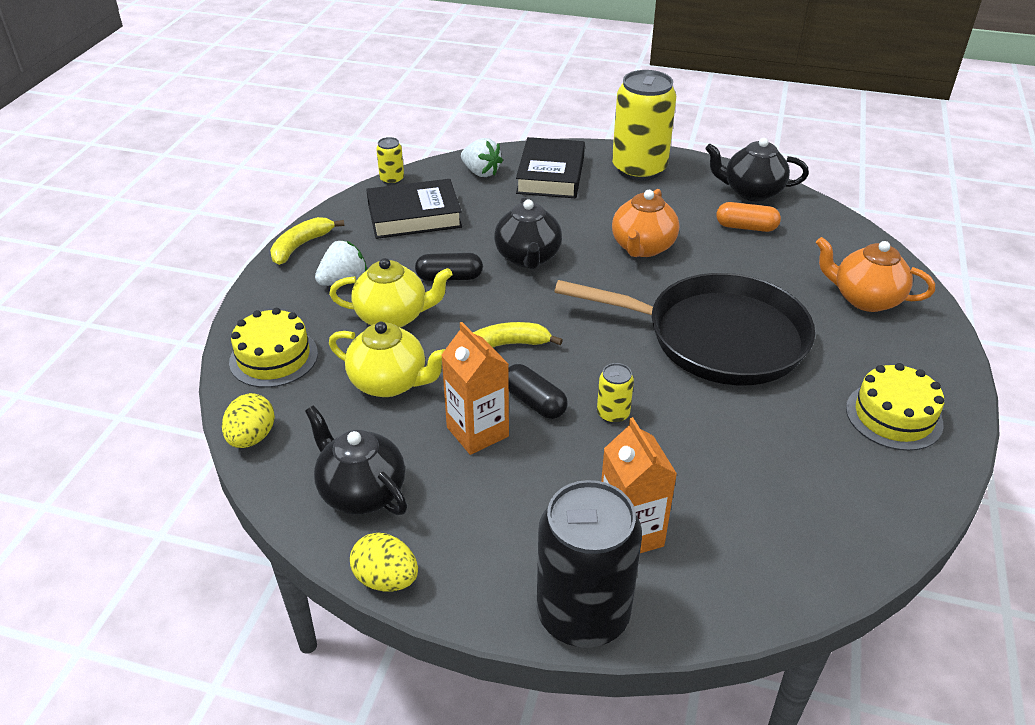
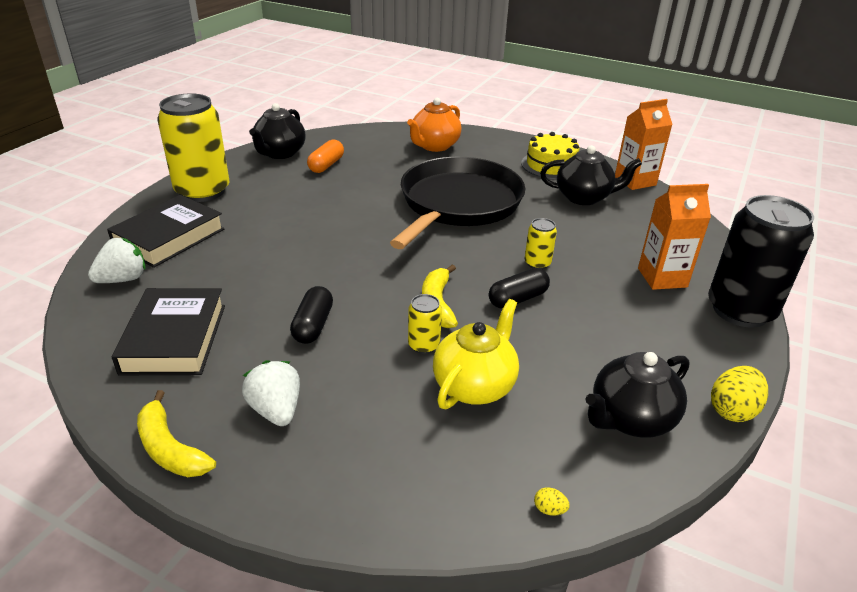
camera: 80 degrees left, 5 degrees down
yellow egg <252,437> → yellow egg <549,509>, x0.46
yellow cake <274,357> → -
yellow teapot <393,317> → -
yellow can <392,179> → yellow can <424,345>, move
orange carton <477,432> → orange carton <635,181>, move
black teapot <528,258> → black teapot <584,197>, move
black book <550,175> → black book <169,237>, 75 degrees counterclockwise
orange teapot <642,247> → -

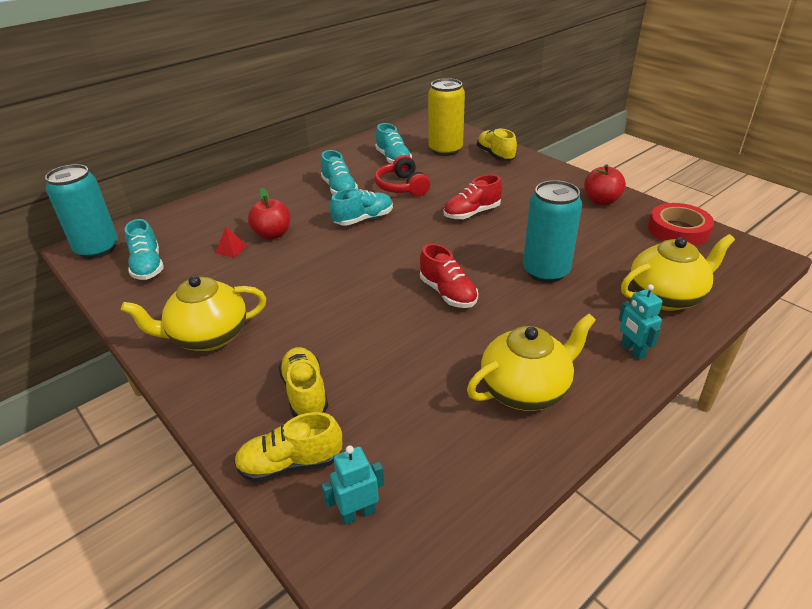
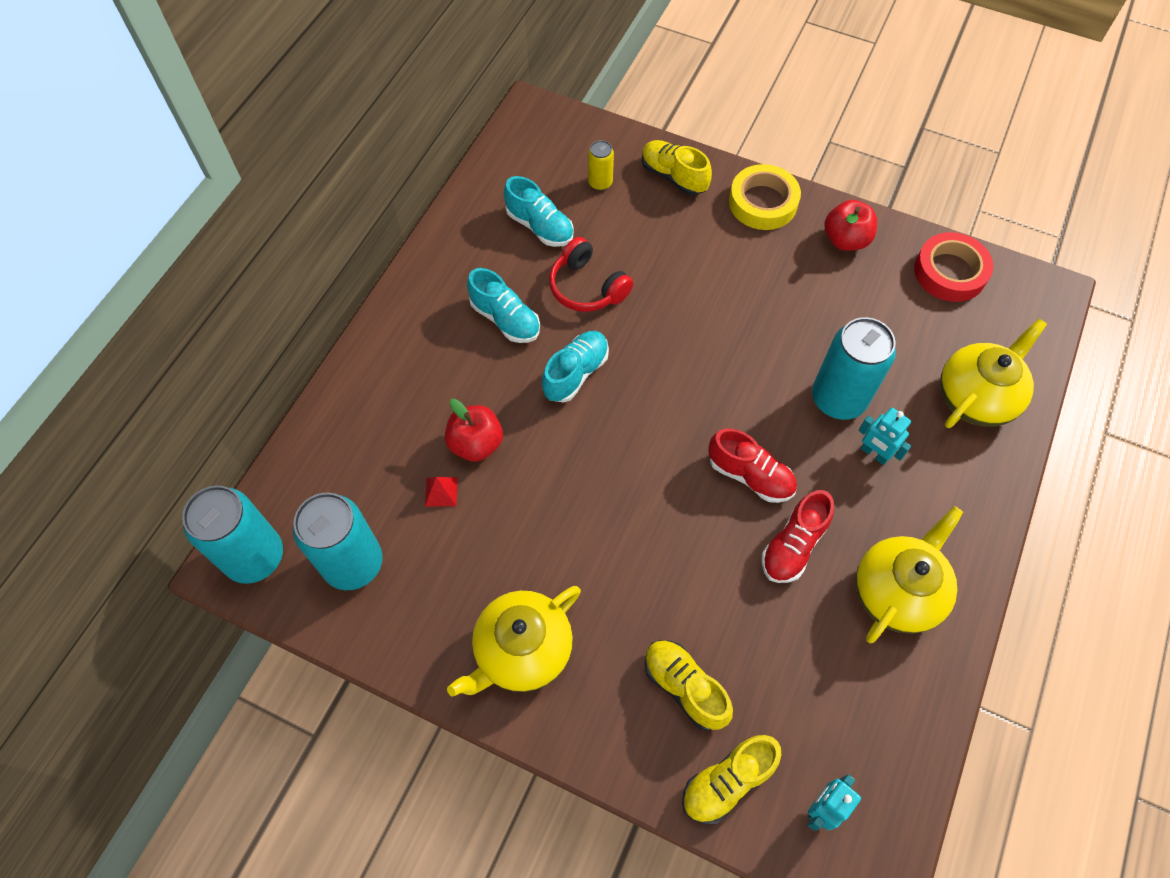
camera: 25 degrees left, 25 degrees up
turquoise shoe <148,266> → turquoise can <353,563>
yellow can <445,150> → yellow can <600,183>, x0.49
red shoe <472,213> → red shoe <793,546>, move
turquoise robot <632,350> → turquoise robot <874,454>, move
- → yellow tape <763,202>

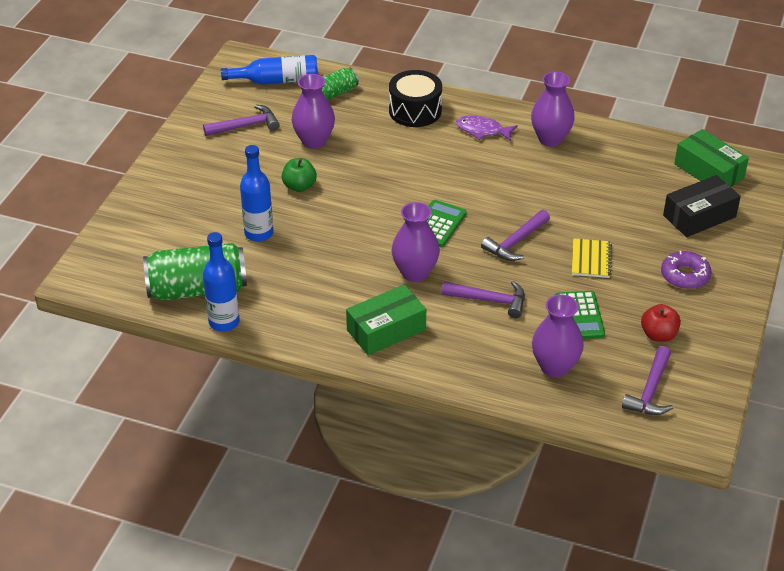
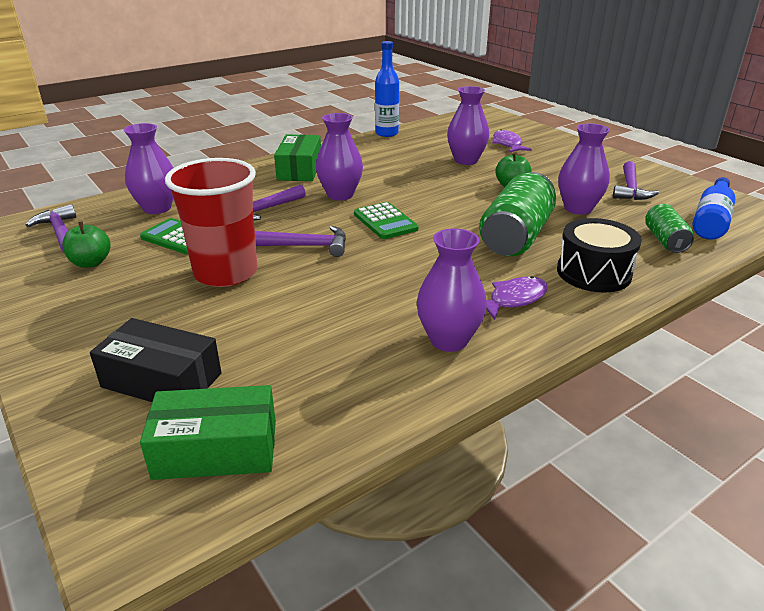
camera: 125 degrees right, 10 degrees down
green can <197,289> → green can <516,236>, move
blue bottle <259,233> → purple vase <466,160>
purple hammer <515,242> → purple hammer <308,246>, 105 degrees clockwise
yellow notebook <591,259> → red cup <226,273>
red apple <658,335> → green apple <91,263>
purple donut <685,276> → -
black box <699,216> → black box <162,380>, 75 degrees counterclockwise
- → purple fish <508,144>

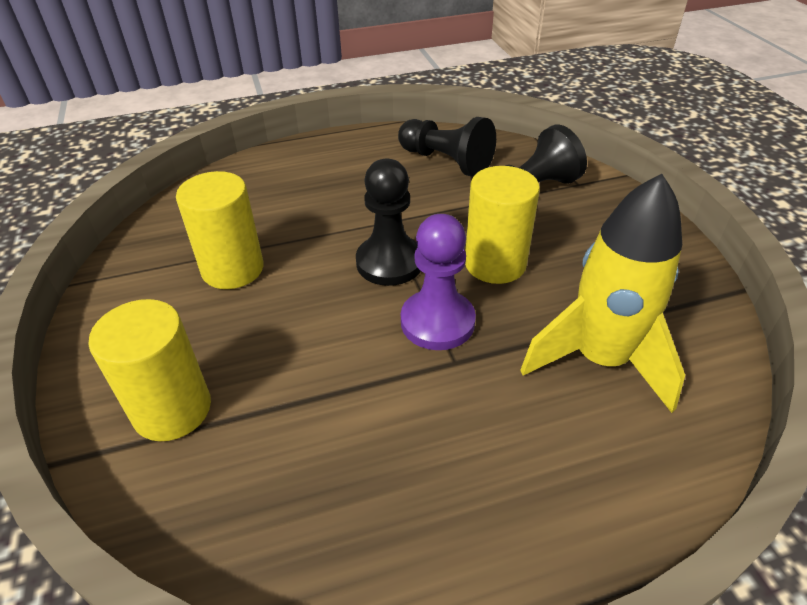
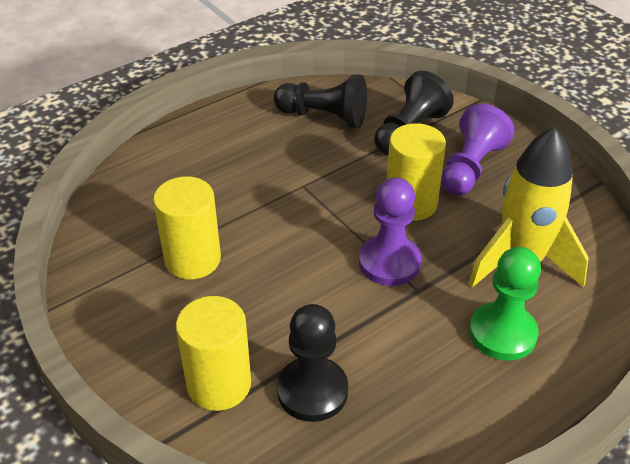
camera: 20 degrees left, 0 degrees up
black pawn <389,262> → black pawn <312,391>, move
- → purple pawn <470,168>
- → green pawn <502,333>

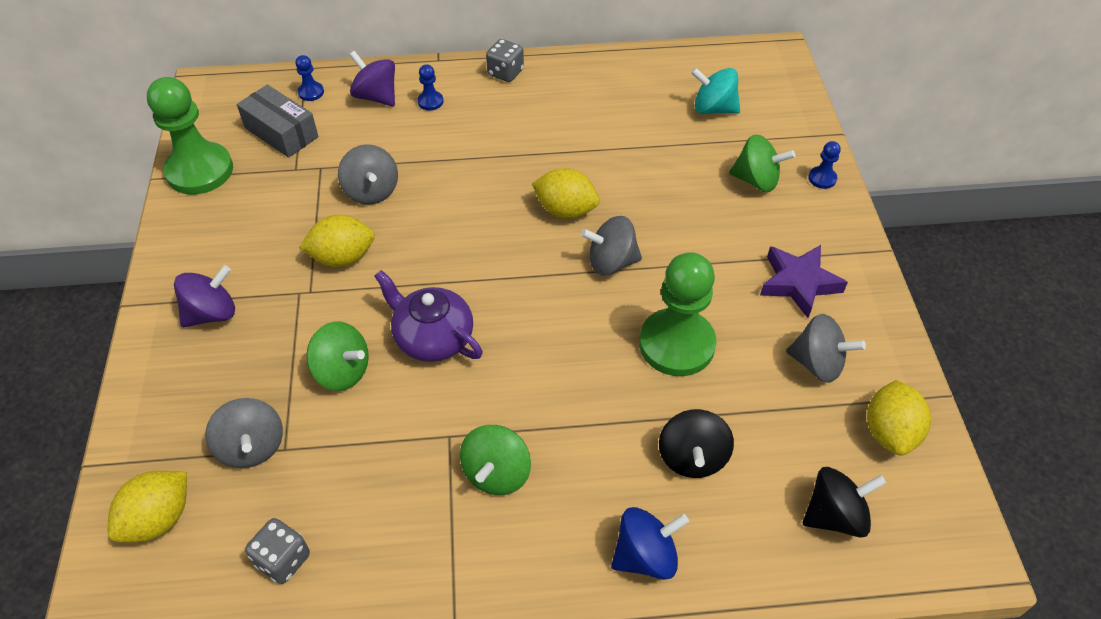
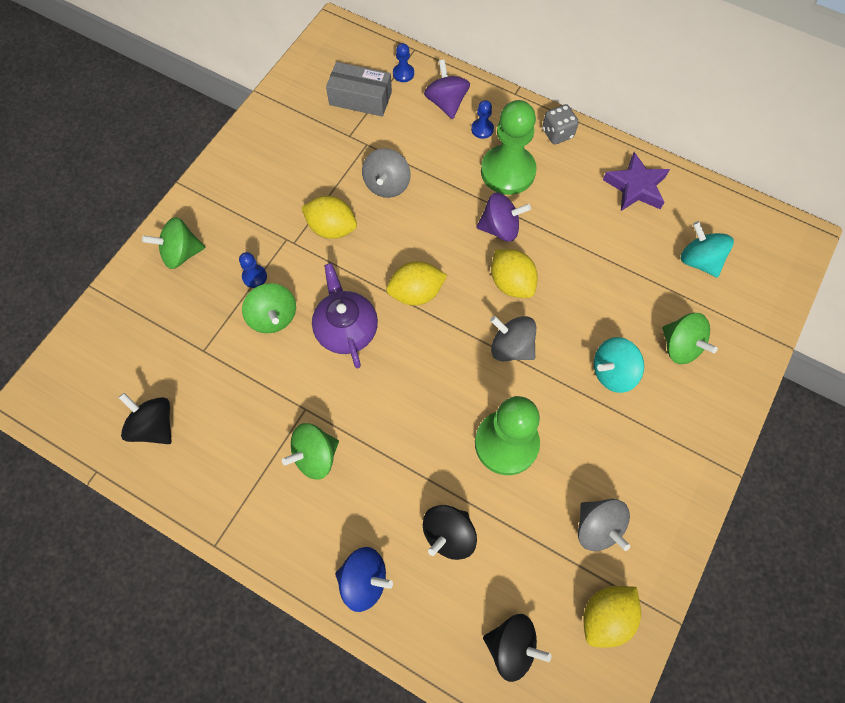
camera: 35 degrees right, 15 degrees up
yellow lemon <159,519> → yellow lemon <416,293>, move
green pawn <200,171> → green pawn <508,171>, move
purple spinning top <212,313> → purple spinning top <500,228>, move
grey spinning top <252,447> → -
grey box <281,132> → grey box <360,98>, 60 degrees counterclockwise
grey dice <283,560> → black spinning top <154,426>
purple star <798,283> → purple star <635,187>, move
blue pawn <822,178> → blue pawn <254,277>, move
- → green spinning top <181,253>
- → turquoise spinning top <613,372>

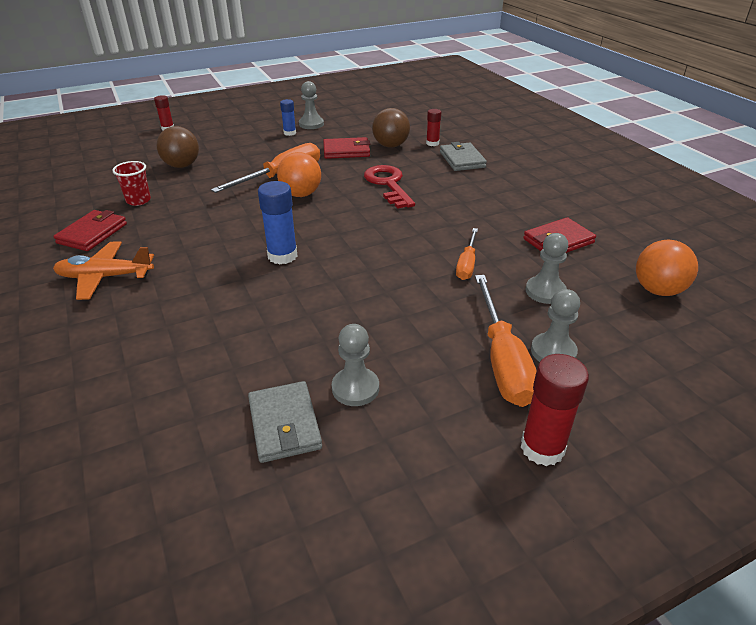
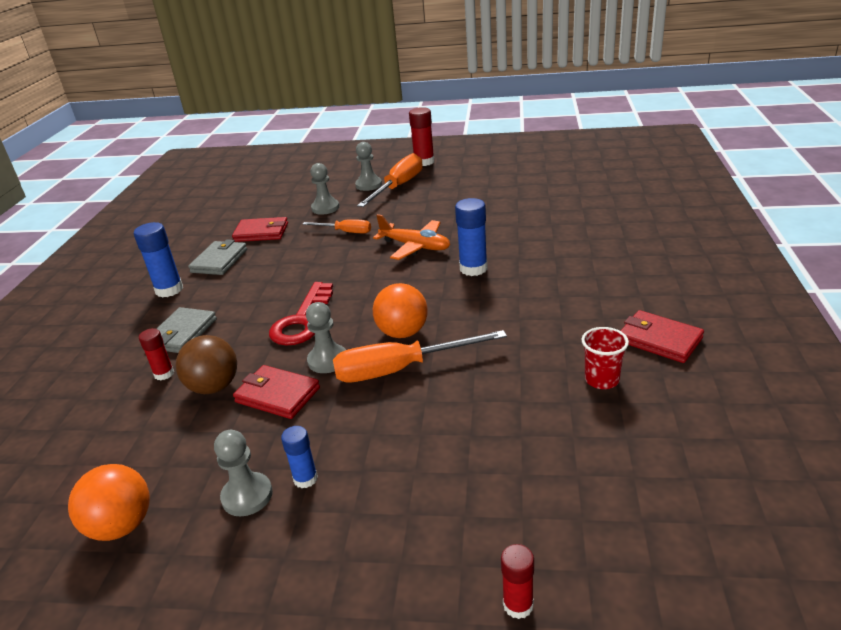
camera: 145 degrees left, 5 degrees down
red wallet <92,233> → red wallet <659,340>, 75 degrees clockwise
orange plane <105,277> → orange plane <415,246>, move
brown ball <182,166> → -
grey wallet <284,424> → grey wallet <219,261>, move
grey pawn <355,388> → grey pawn <327,360>, move
orange screwdriver <467,264> → orange screwdriver <345,232>, 60 degrees clockwise
orange ball <658,290> → orange ball <122,526>, move
- → blue glue stick <169,290>

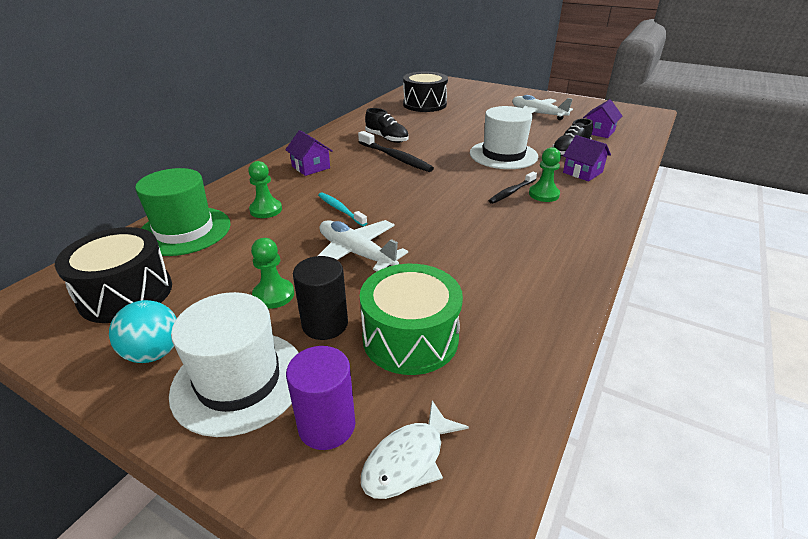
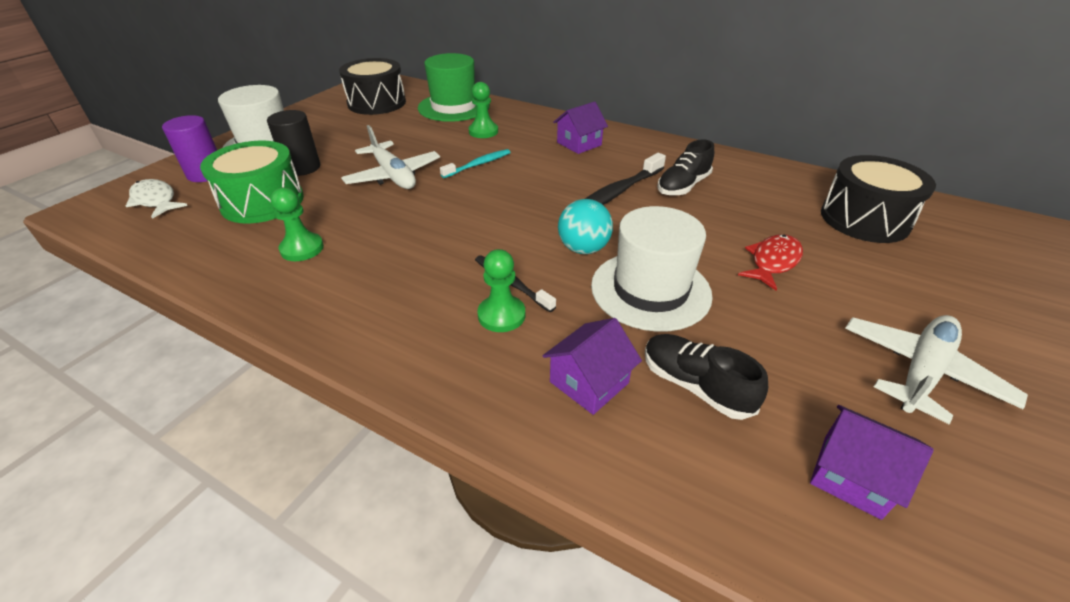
camera: 90 degrees right, 5 degrees up
turquoise ball <154,353> → turquoise ball <583,249>, move
green pawn <273,295> → green pawn <302,248>, move
white plane <356,253> → white plane <393,175>, 105 degrees clockwise
- → red fish <773,262>

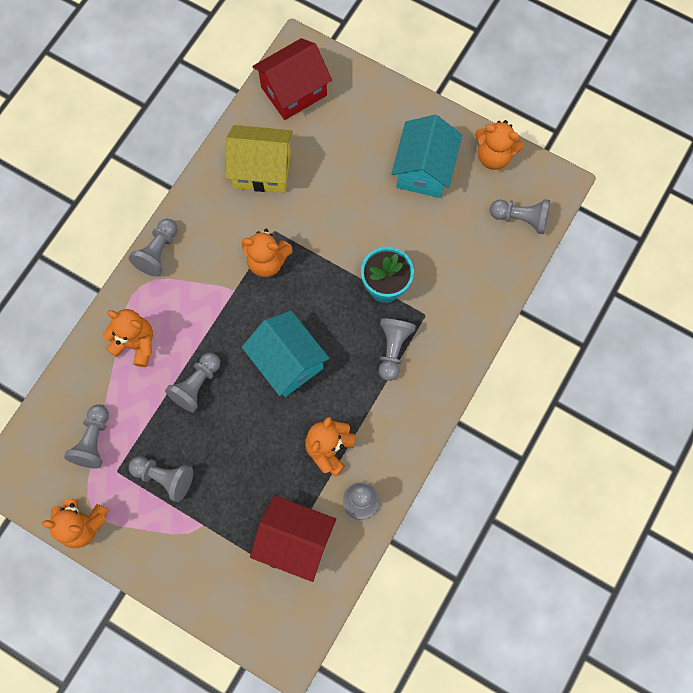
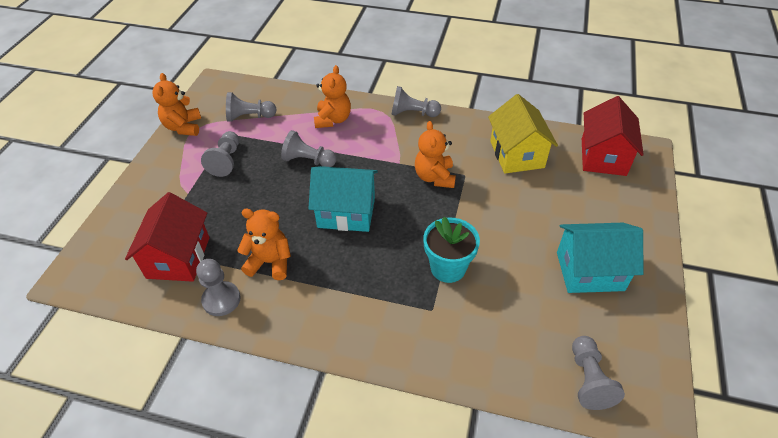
camera: 75 degrees right, 25 degrees down
turquoise house <287,362> → turquoise house <346,212>, 60 degrees clockwise
red house <294,91> → red house <603,157>, 60 degrees clockwise
grey pawn <393,349> → -
orange teddy bear <493,156> → -

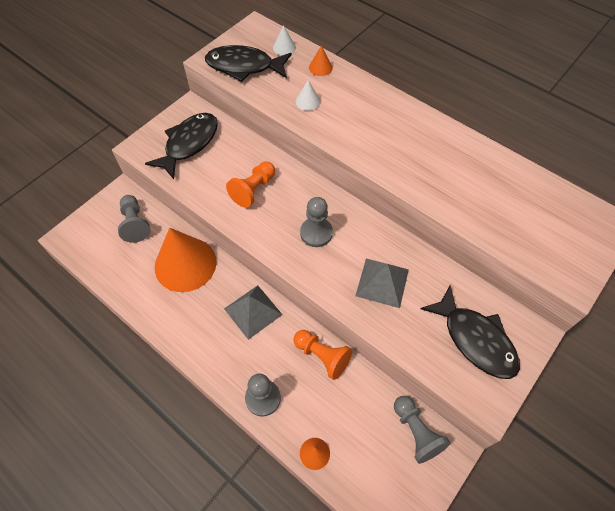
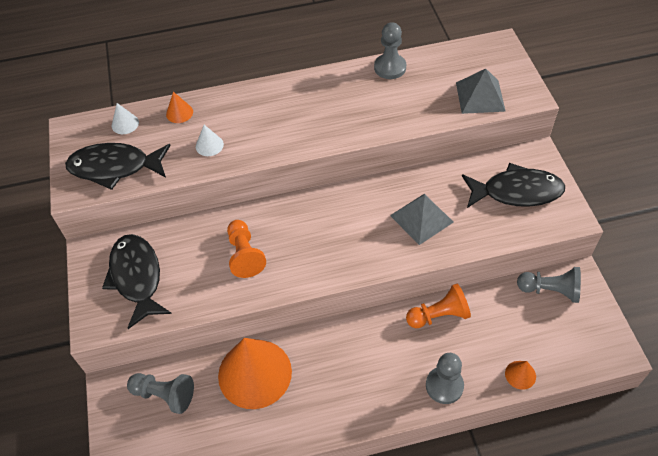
camera: 50 degrees left, 5 degrees down
black fish <244,66> → black fish <114,167>, 45 degrees clockwise
grey pyramid <253,311> → grey pyramid <480,96>, move
grey pawn <316,233> → grey pawn <390,67>, move

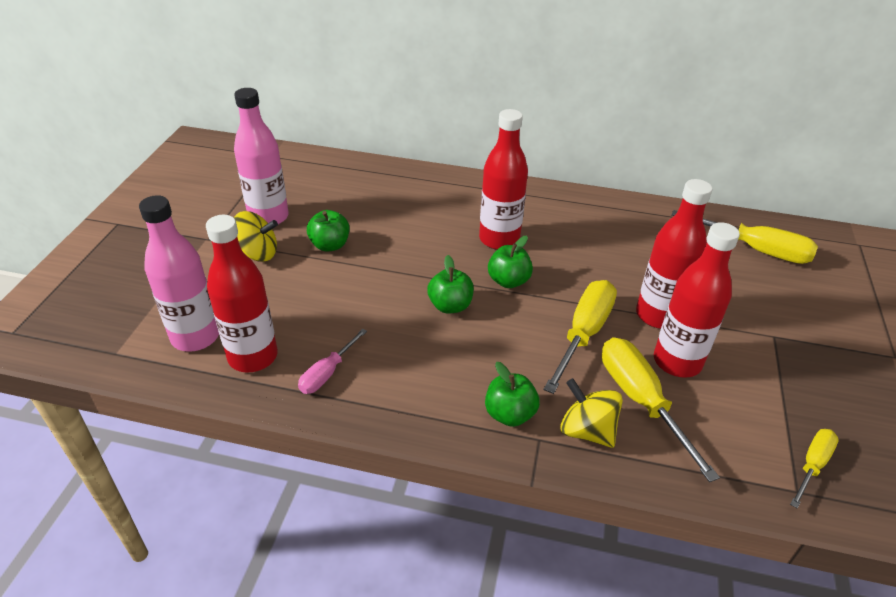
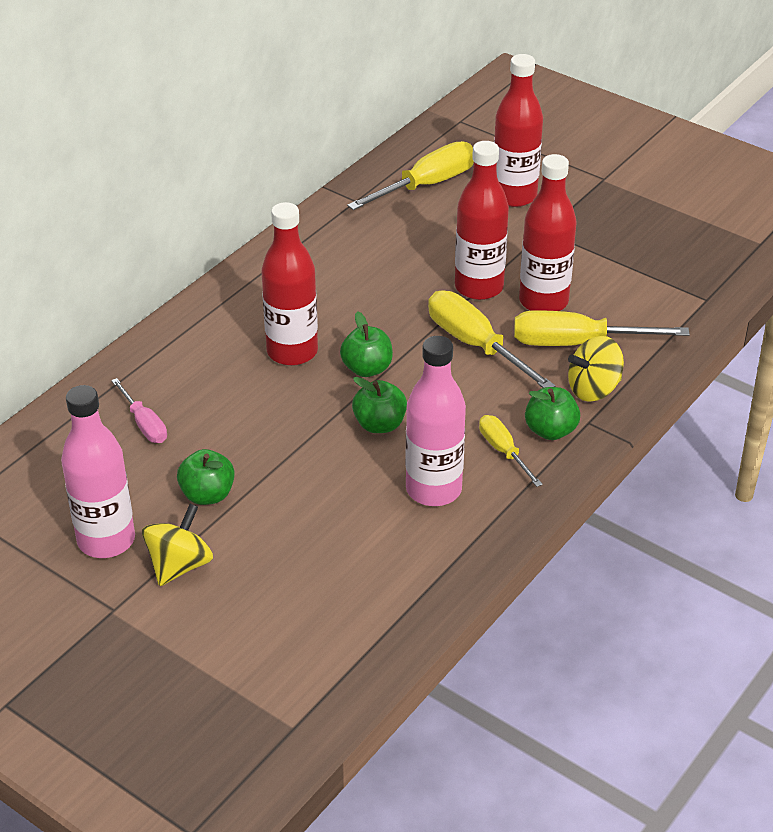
camera: 65 degrees left, 0 degrees up
pink bottle <195,337> → pink bottle <433,489>, move
red bottle <253,356> → red bottle <514,196>, move
pink screwdriver <327,373> → pink screwdriver <144,424>, move
yellow screwdriver <812,465> → yellow screwdriver <503,451>, move

